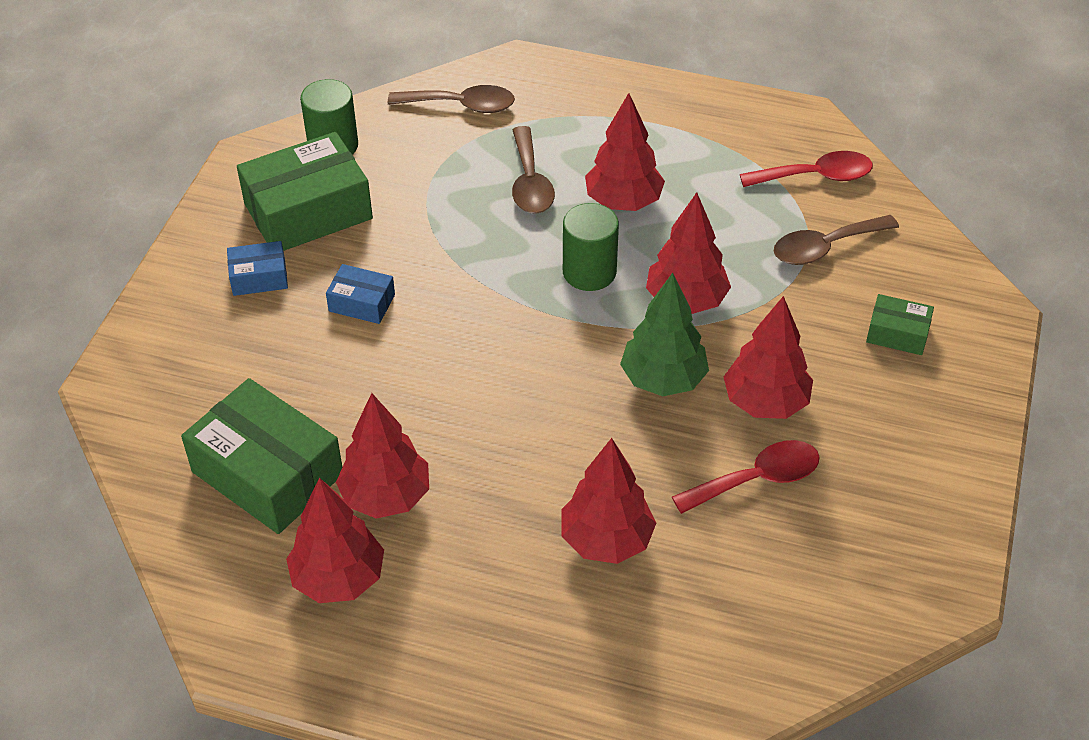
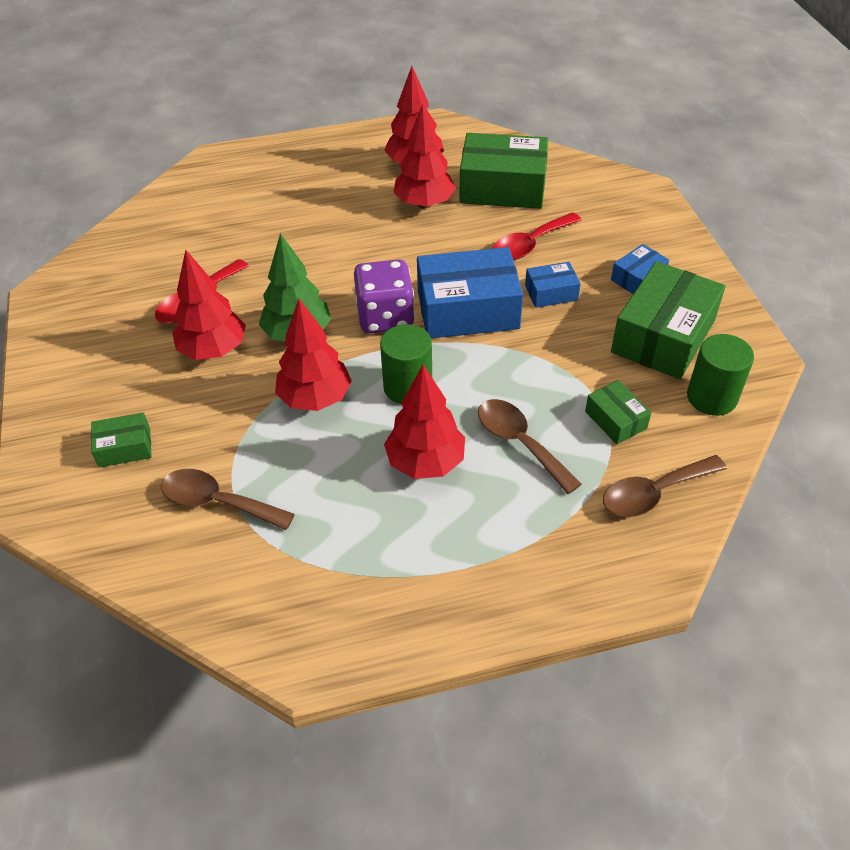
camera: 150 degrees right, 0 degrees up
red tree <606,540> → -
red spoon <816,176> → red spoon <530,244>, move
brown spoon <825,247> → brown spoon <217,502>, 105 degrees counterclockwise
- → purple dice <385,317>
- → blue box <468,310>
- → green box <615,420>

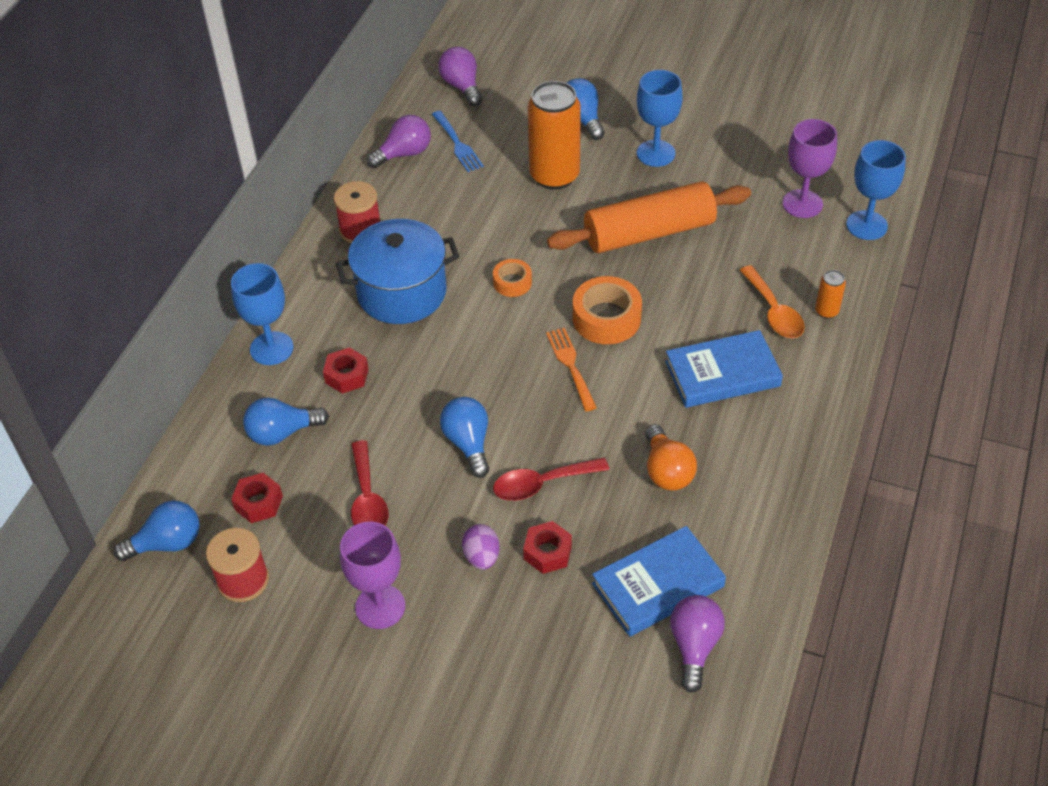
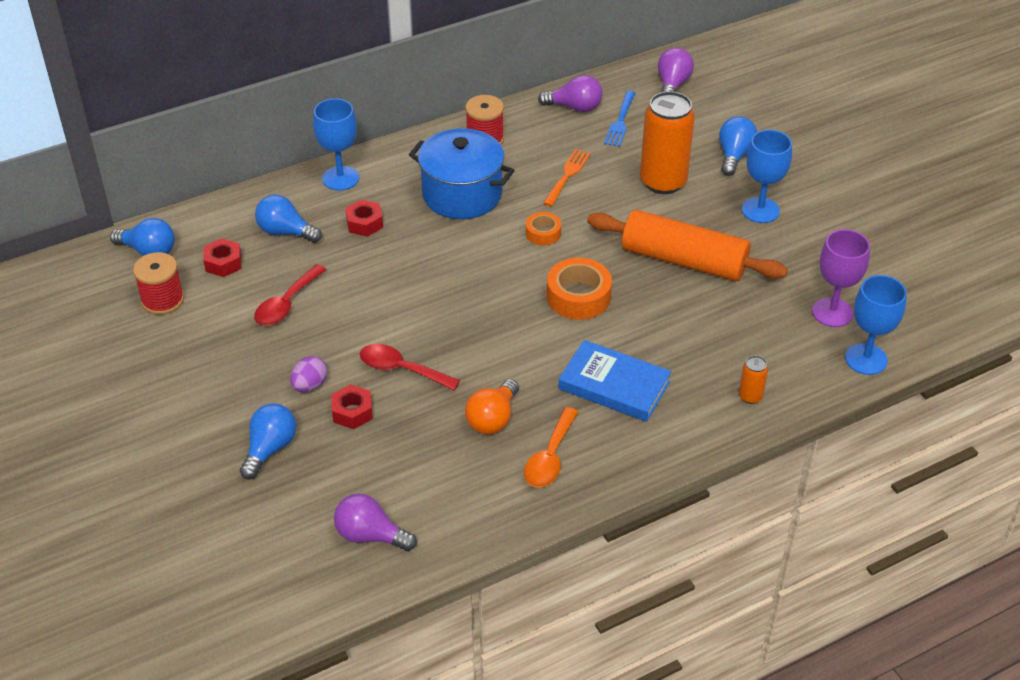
camera: 40 degrees right, 5 degrees down
purple goblet <380,607> → -
blue light bulb <468,443> → blue light bulb <270,449>, move
orange fork <571,366> → orange fork <567,175>, move
blue book <658,585> → -
purple light bulb <694,646> → purple light bulb <370,536>, 120 degrees counterclockwise
orange spoon <773,311> → orange spoon <550,457>, move

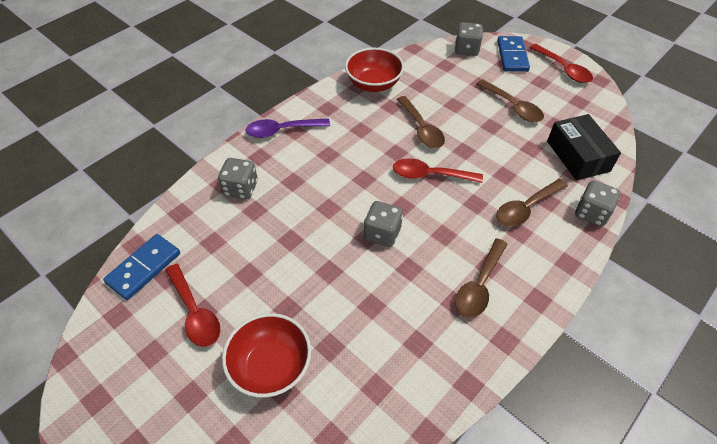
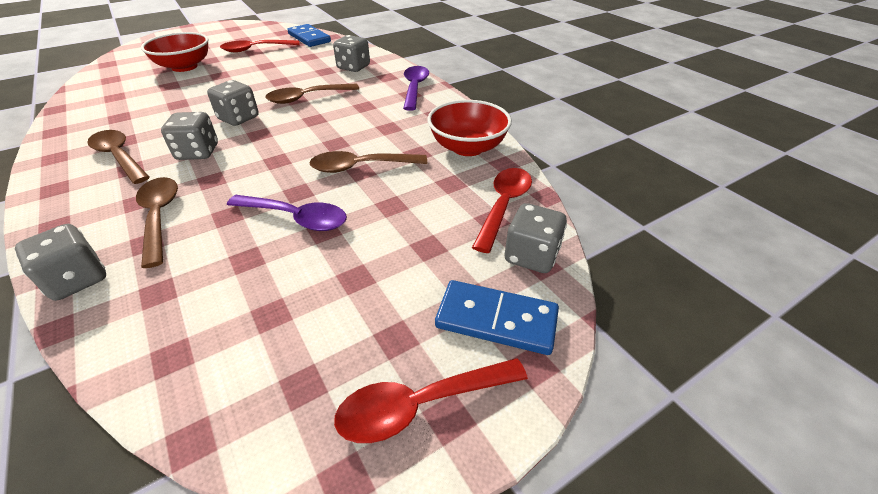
camera: 105 degrees right, 10 degrees down
red spoon <430,175> → red spoon <503,206>, move
brown spoon <512,107> → brown spoon <307,98>, move
black box <578,156> → -
- → grey dice <198,152>
- → purple spoon <296,218>

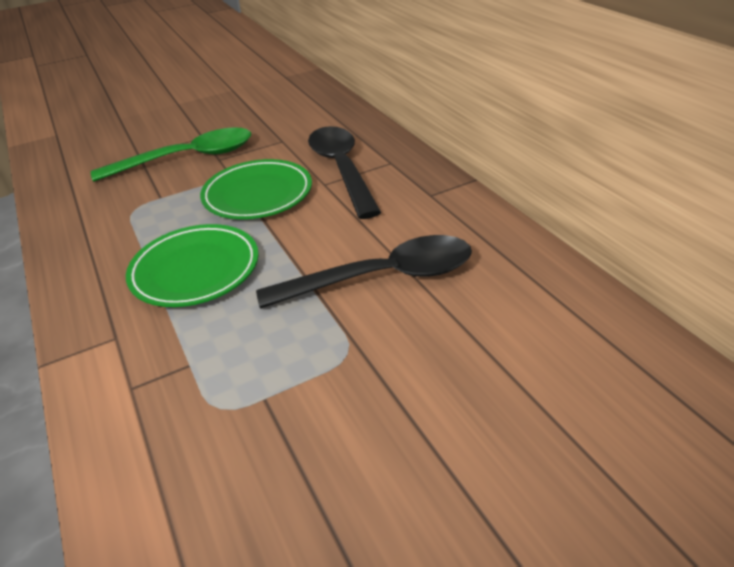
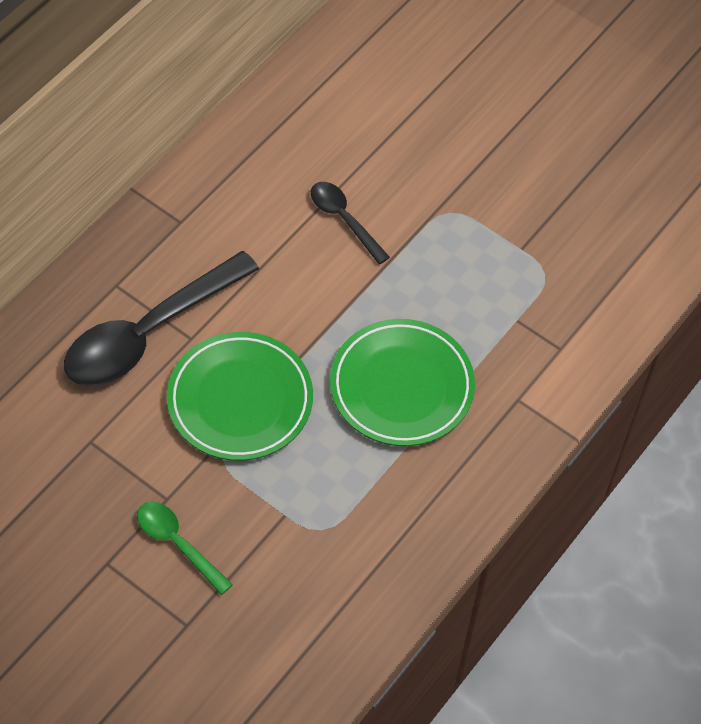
camera: 120 degrees left, 20 degrees up
green spoon <187,158> → green spoon <178,544>, x0.51
black spoon <381,278> → black spoon <344,220>, x0.51

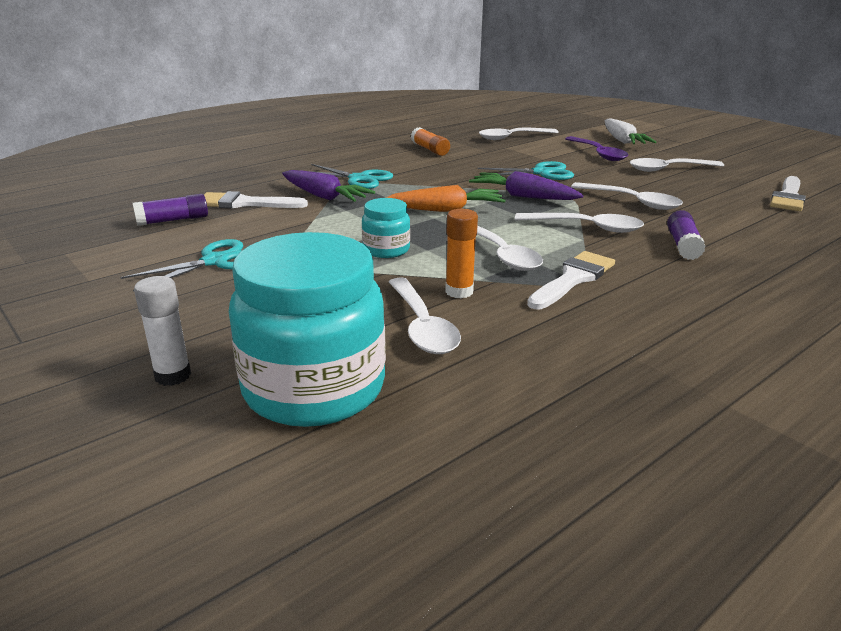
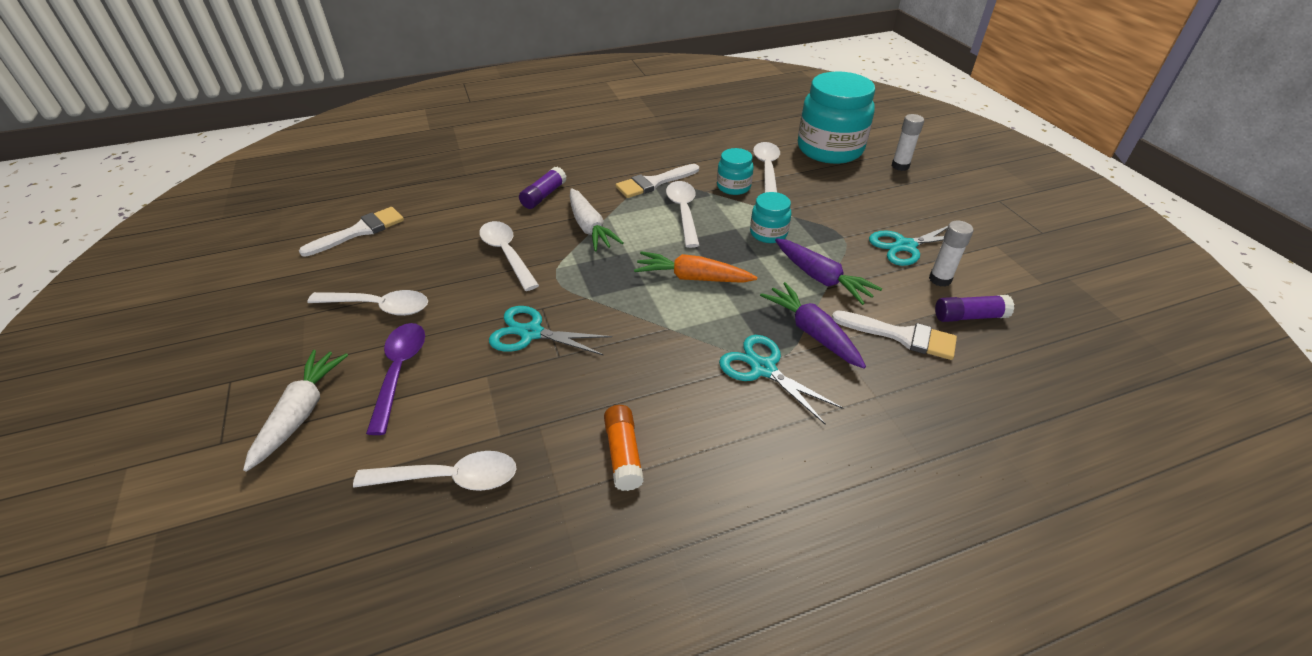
camera: 160 degrees left, 15 degrees up
orange glue stick <459,291> → turquoise jar <733,187>
purple carrot <523,196> → purple carrot <821,278>, move
white spoon <587,227> → white carrot <589,227>
- → white glue stick <940,279>

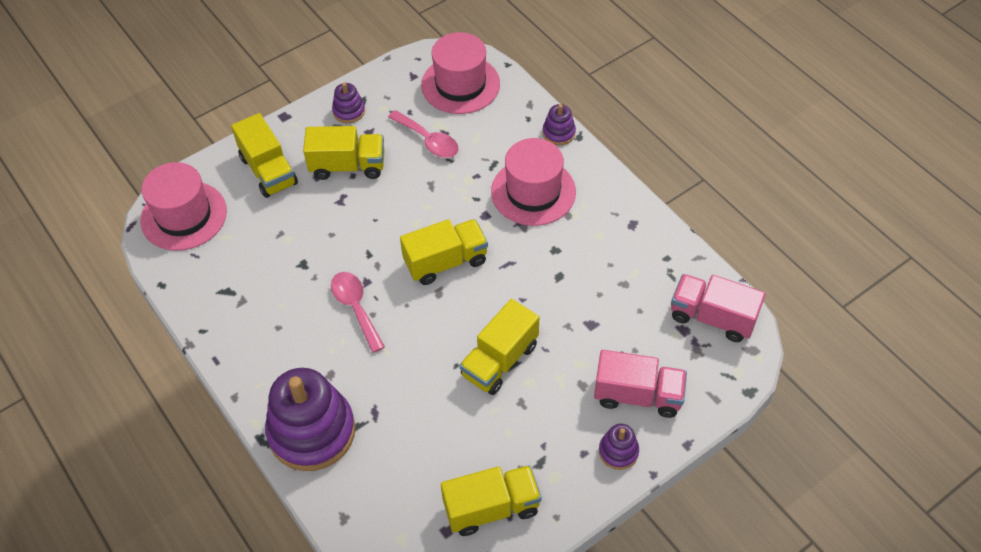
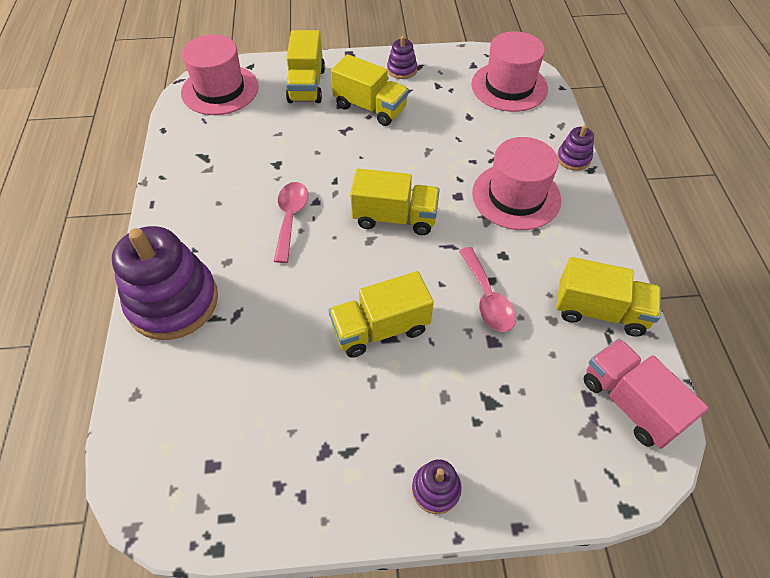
camera: 30 degrees right, 0 degrees up
pink spoon <428,140> → pink spoon <487,298>, move
yellow truck <491,508> → yellow truck <600,311>, move
pink truck <637,395> → -

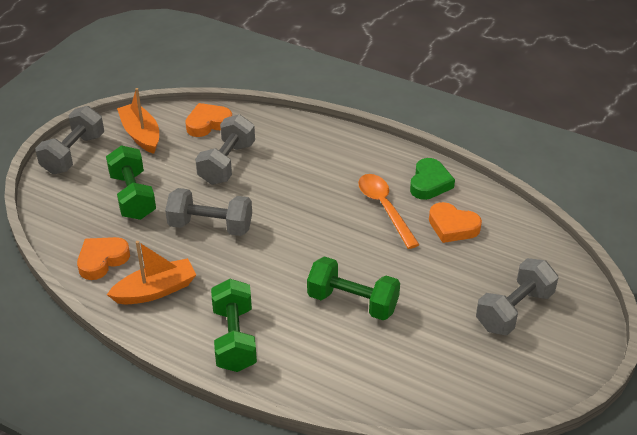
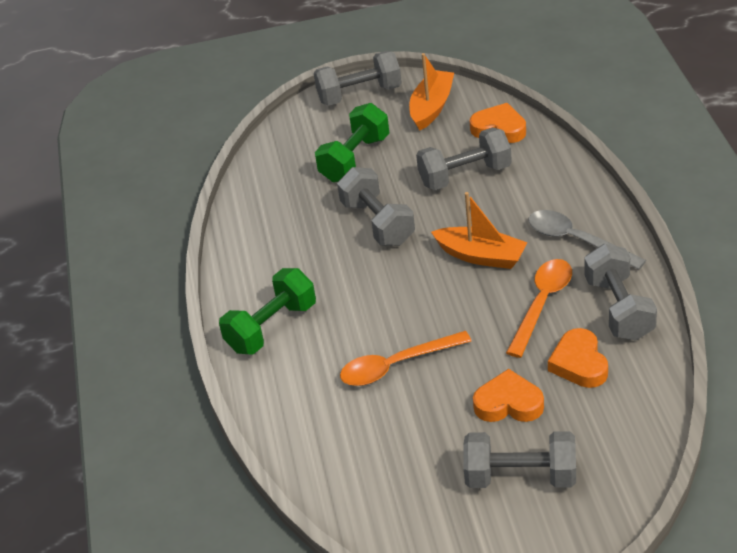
camera: 55 degrees right, 0 degrees up
orange heart <102,260> → orange heart <508,403>, move
orange boat <155,290> → orange boat <481,256>, move
green dumbbell <352,302> → orange spoon <396,365>
green heart <429,183> → grey dumbbell <619,309>
- → grey spoon <577,240>

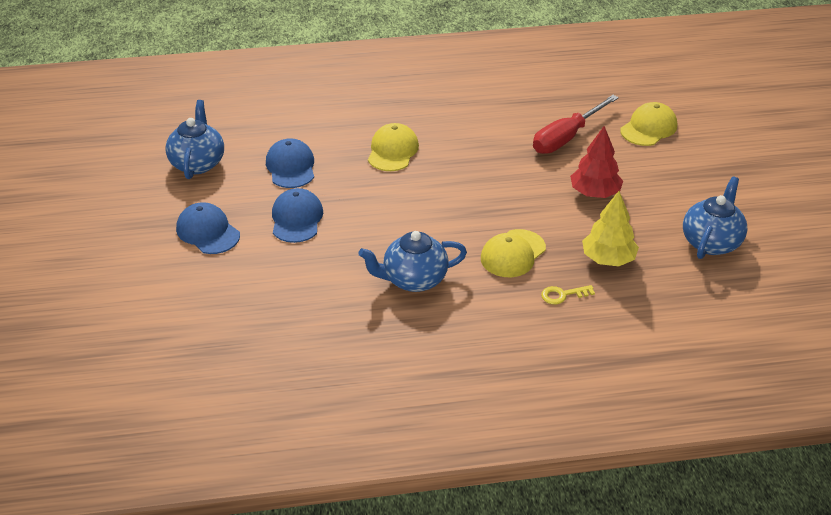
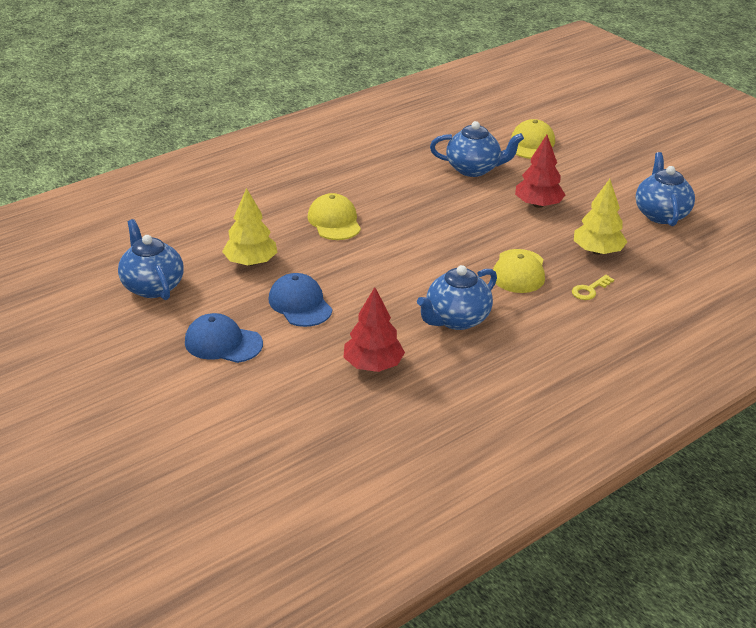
camera: 30 degrees left, 5 degrees down
blue cap <291,167> → yellow tree <250,262>
red screwdriver <566,137> → blue teapot <474,169>
- → red tree <373,365>

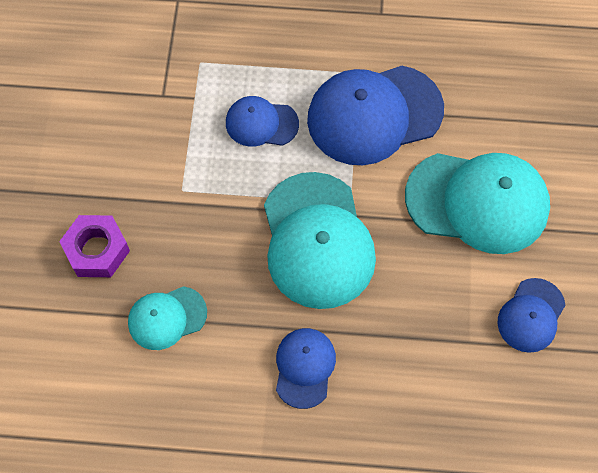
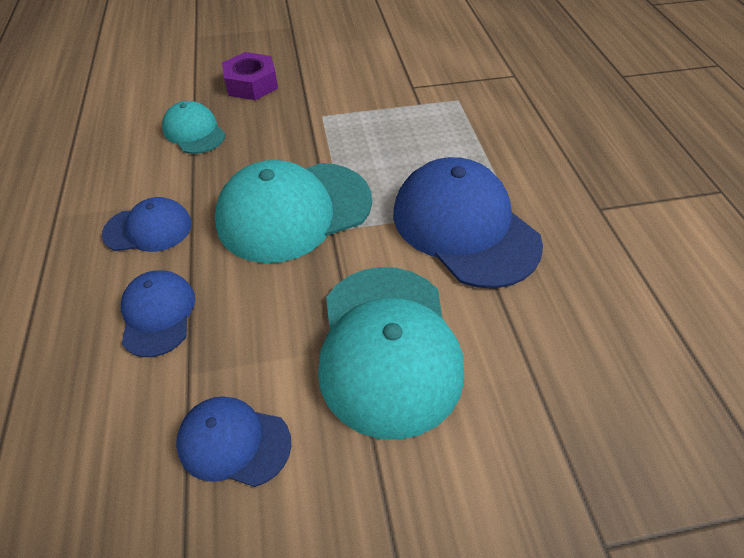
camera: 75 degrees right, 15 degrees down
blue cap <261,123> → blue cap <158,314>, move

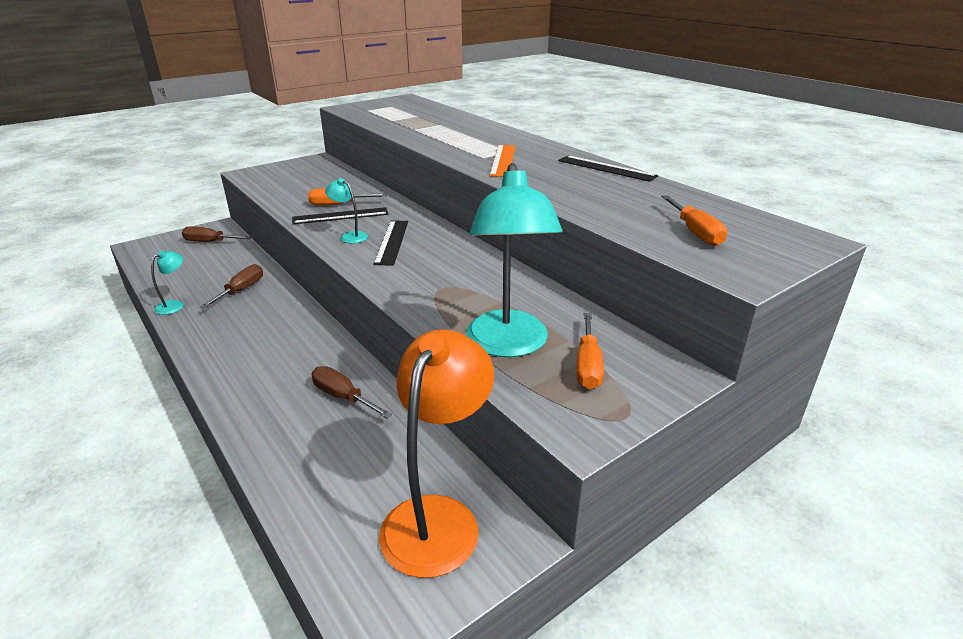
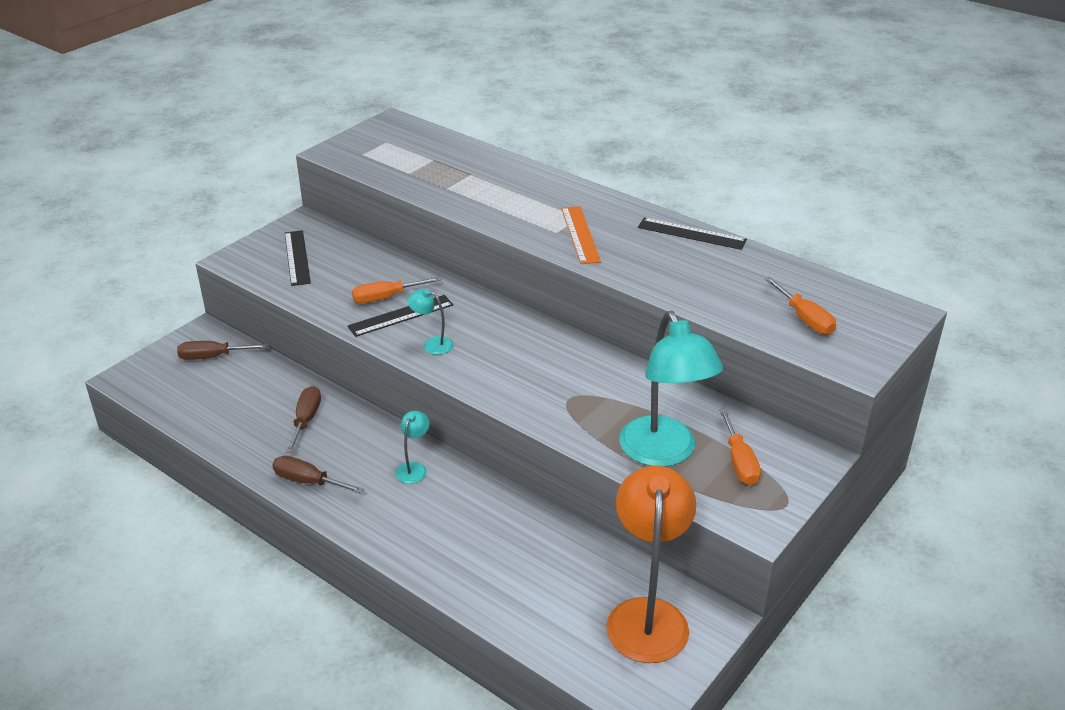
camera: 15 degrees left, 5 degrees up
turquoise lamp <175,305> → turquoise lamp <414,468>, move
brown screwdriver <343,397> → brown screwdriver <308,481>, move
black ruler <392,242> → black ruler <297,257>, move

